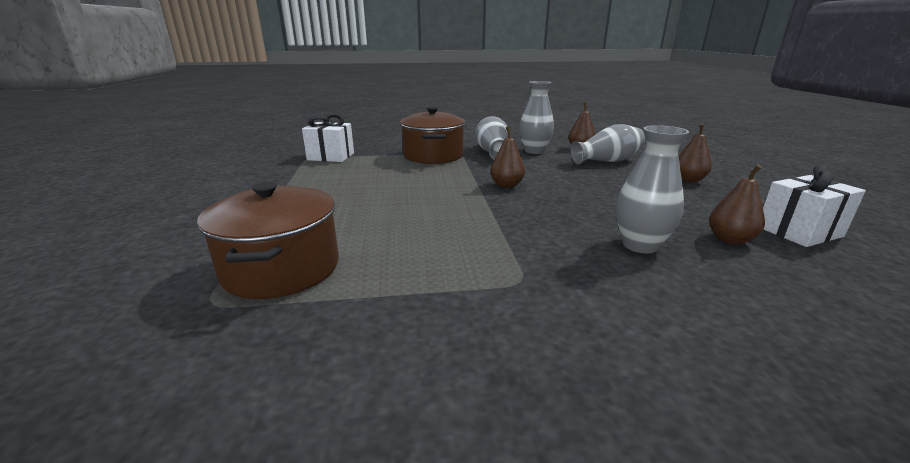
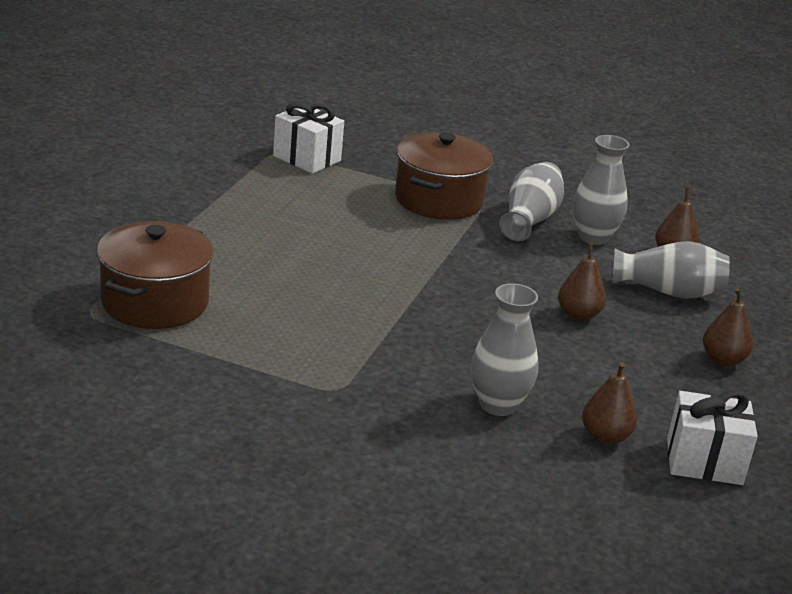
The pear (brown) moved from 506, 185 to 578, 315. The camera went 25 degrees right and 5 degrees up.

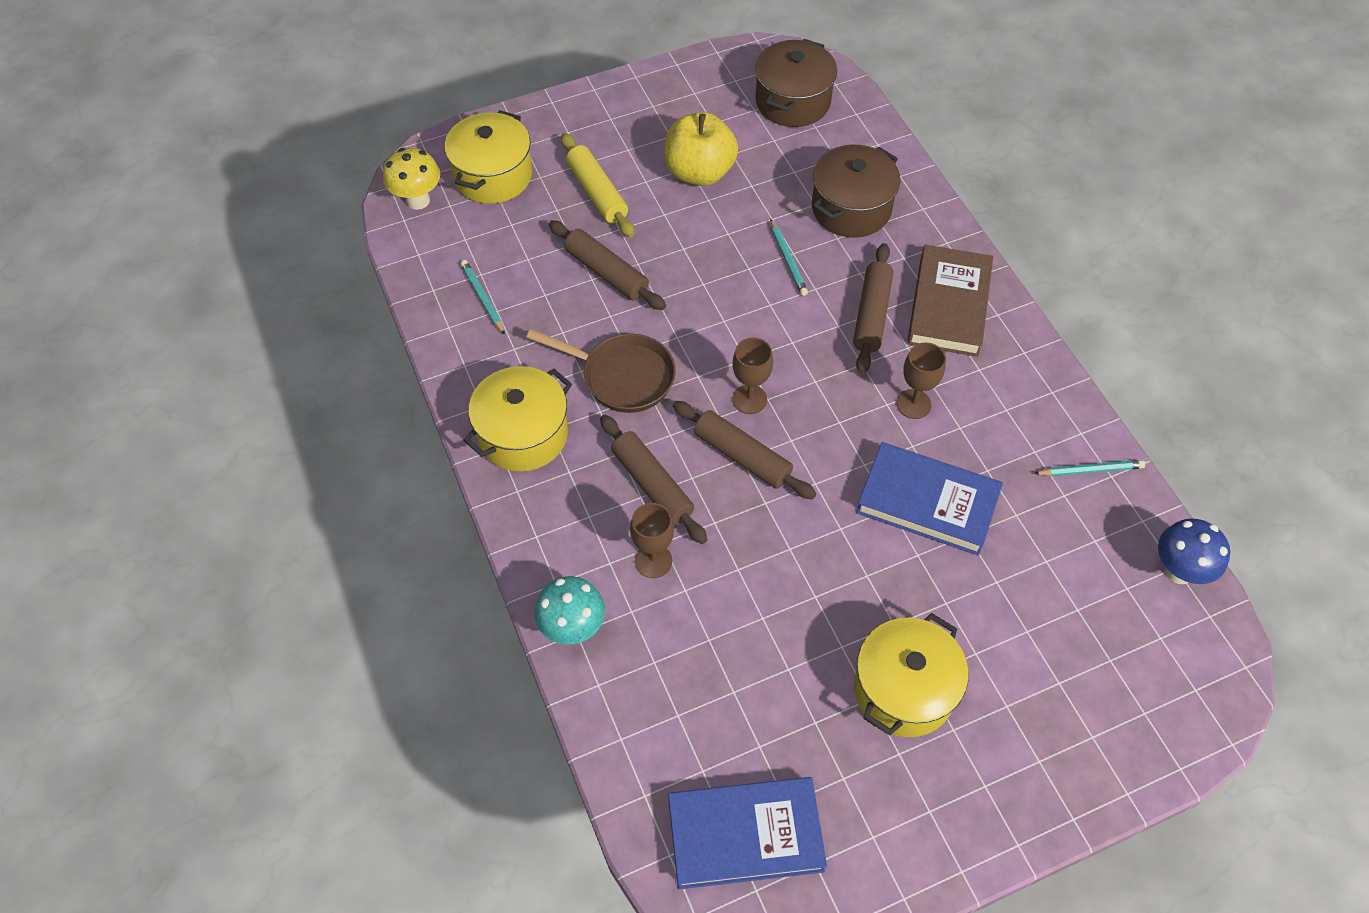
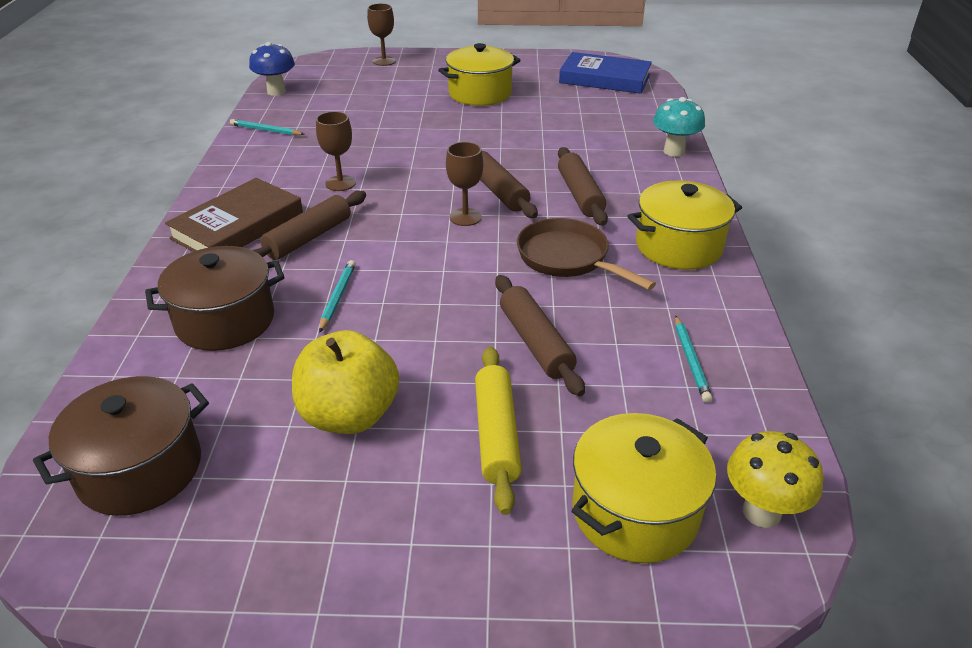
The book (royal blue) at 927, 502 disappeared. The goblet (brown) moved from 653, 561 to 384, 61. The camera went 155 degrees left and 20 degrees down.

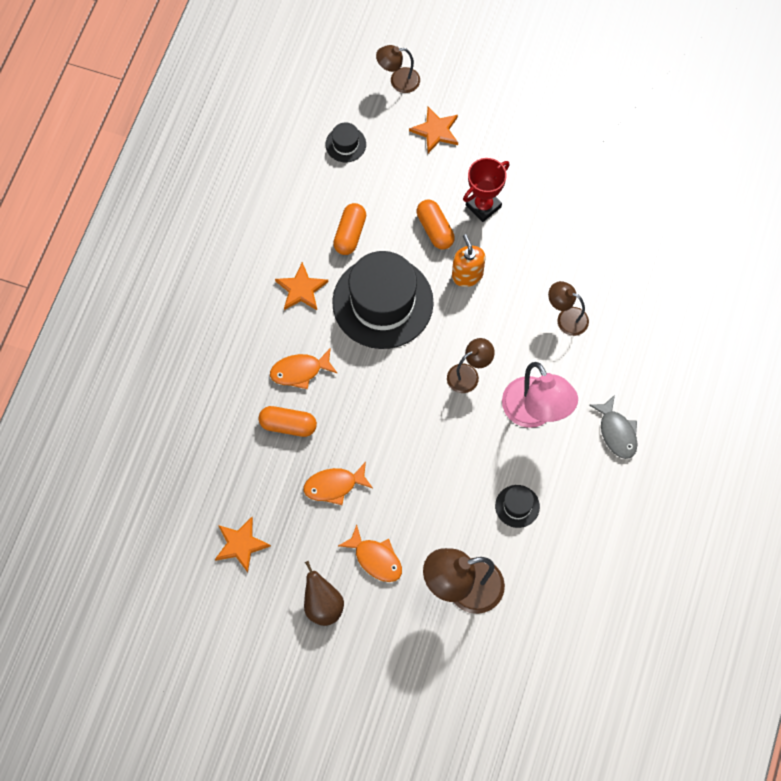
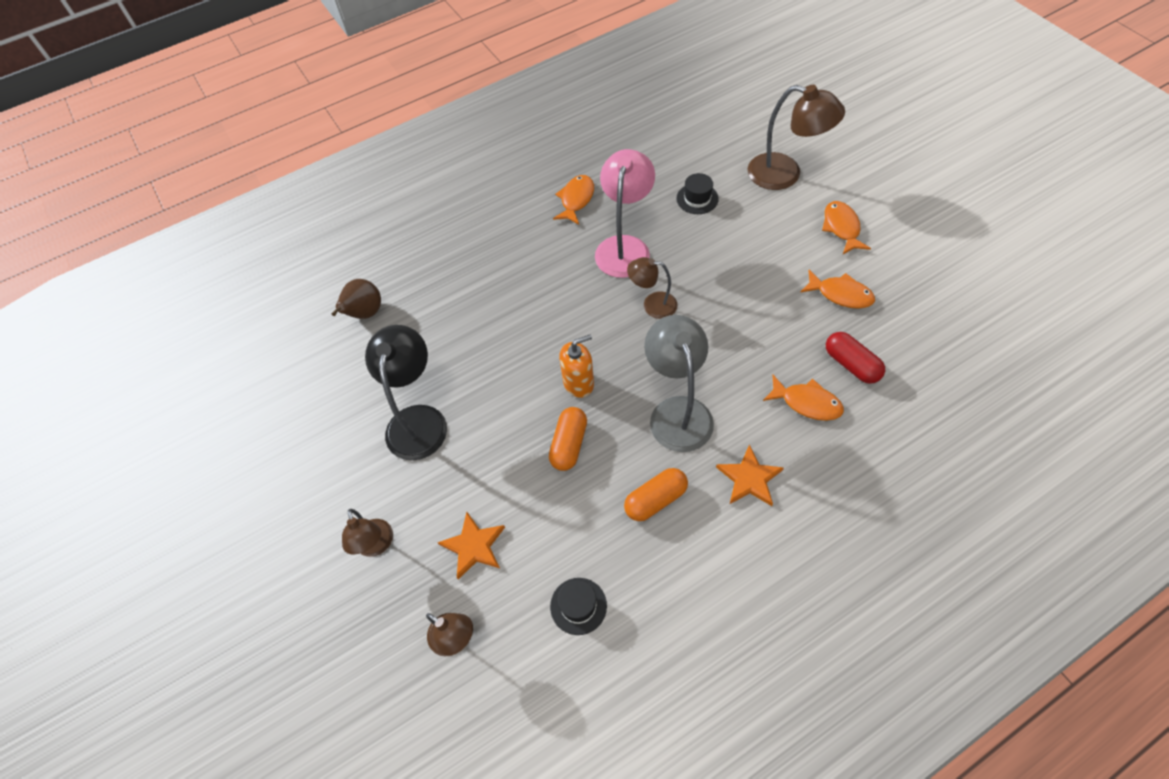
The star shape (bright orange) at 241, 544 disappeared. The trophy (crimson) at 483, 206 disappeared. The reading lamp (black) at 418, 420 appeared. The pear (brown) moved from 322, 605 to 365, 313. The reading lamp (brown) moved from 566, 318 to 376, 546. The tall hat (black) at 382, 302 was replaced by the reading lamp (gray) at 677, 411. The pill (bright orange) at 288, 425 became the pill (crimson) at 851, 364. The fish figure (gray) at 616, 432 became the fish figure (bright orange) at 576, 200. The soap dispenser (bright orange) at 467, 275 turned 135 degrees counterclockwise. The camera went 135 degrees left and 10 degrees down.

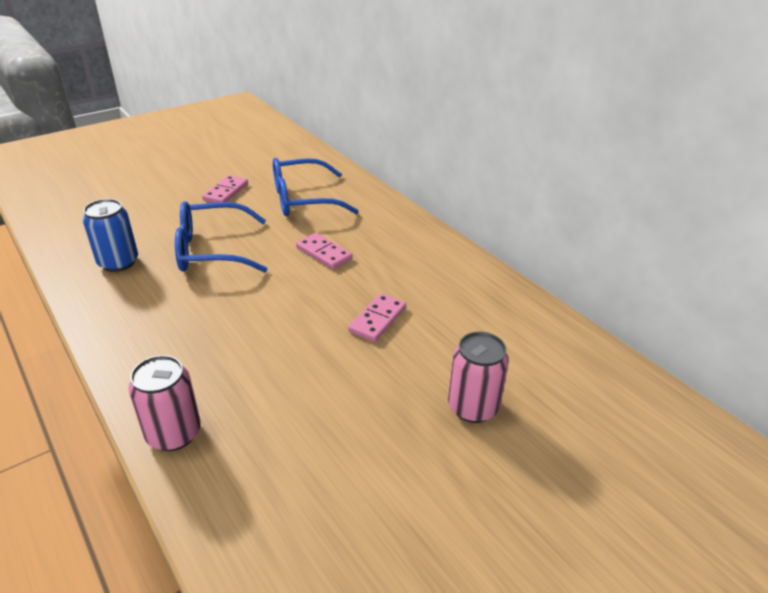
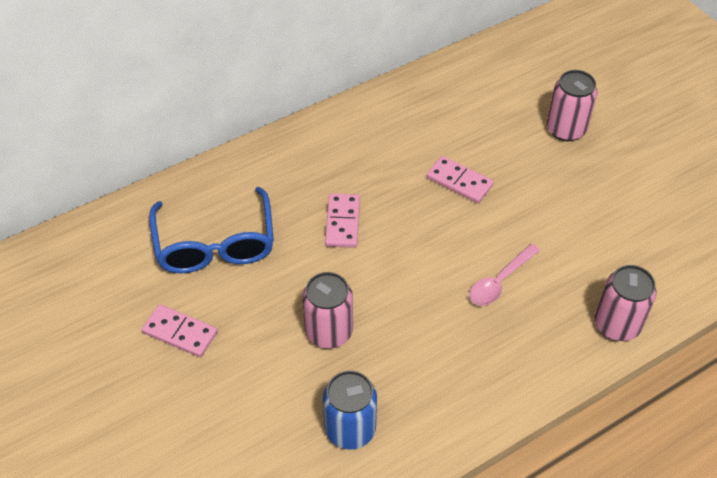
The teaspoon (pink) at 499, 281 appeared. The spectacles (royal blue) at 211, 250 was replaced by the tin (pink) at 329, 332. The domino piece (pink) at 324, 253 turned 45 degrees counterclockwise. The camera went 85 degrees left and 15 degrees up.

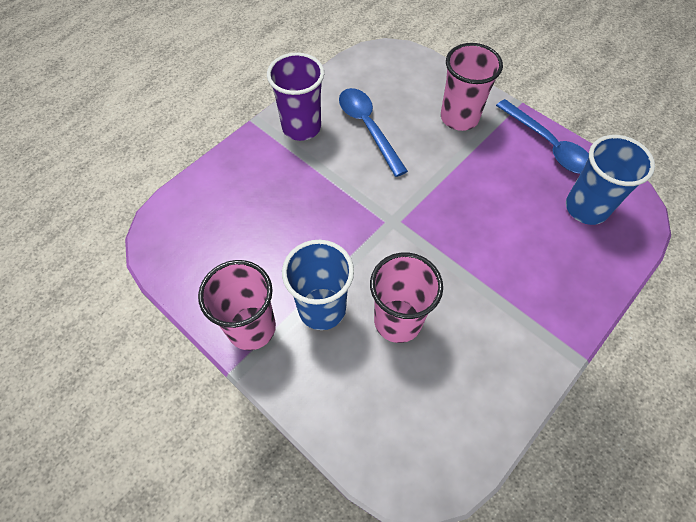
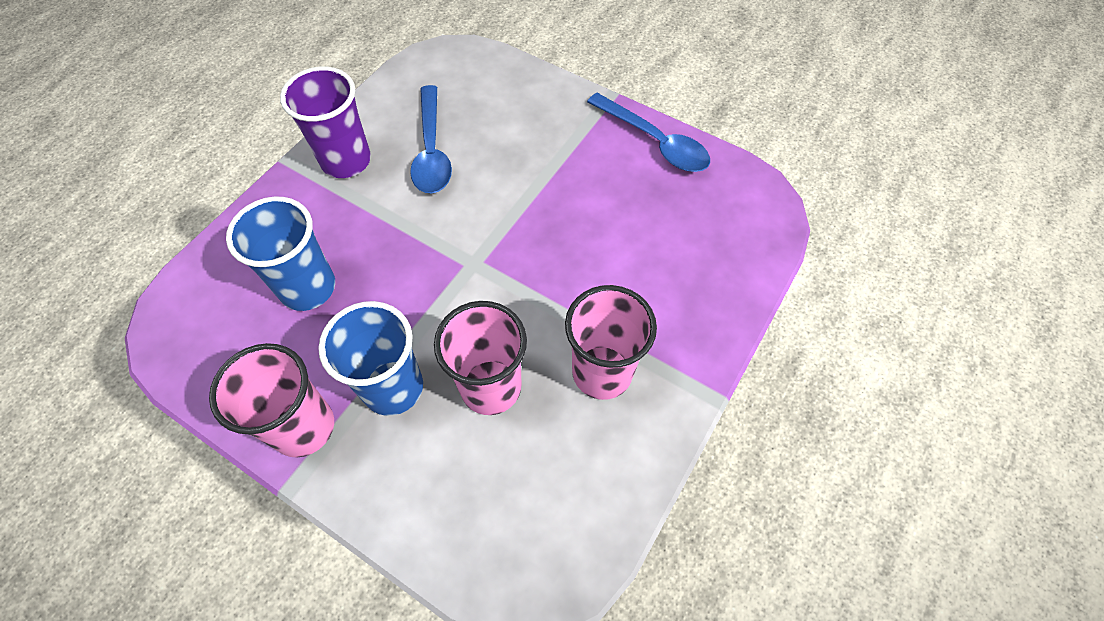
The cup (pink) moved from 459, 117 to 602, 372. The cup (royal blue) moved from 586, 208 to 308, 288. The teaspoon (royal blue) at 368, 128 turned 150 degrees counterclockwise. The camera went 10 degrees left and 0 degrees up.

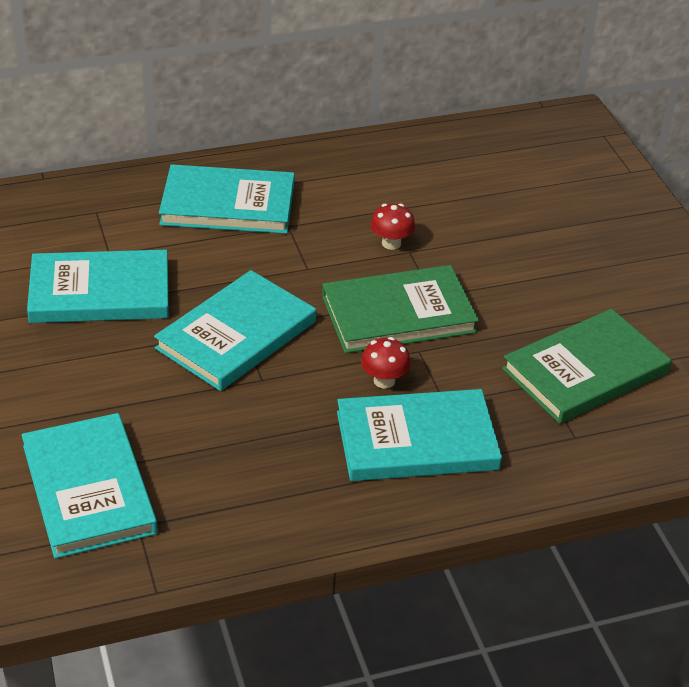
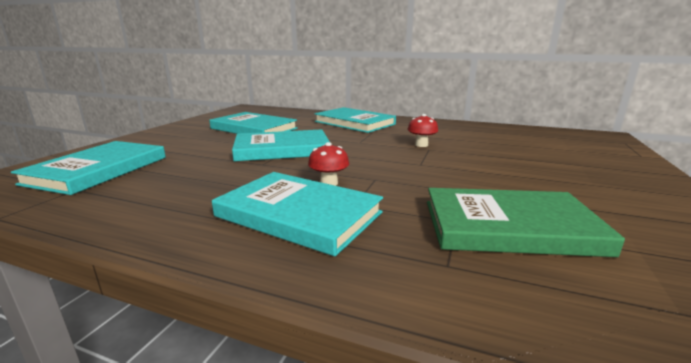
The book (leaf-green) at 398, 314 disappeared. The camera went 40 degrees right and 20 degrees down.

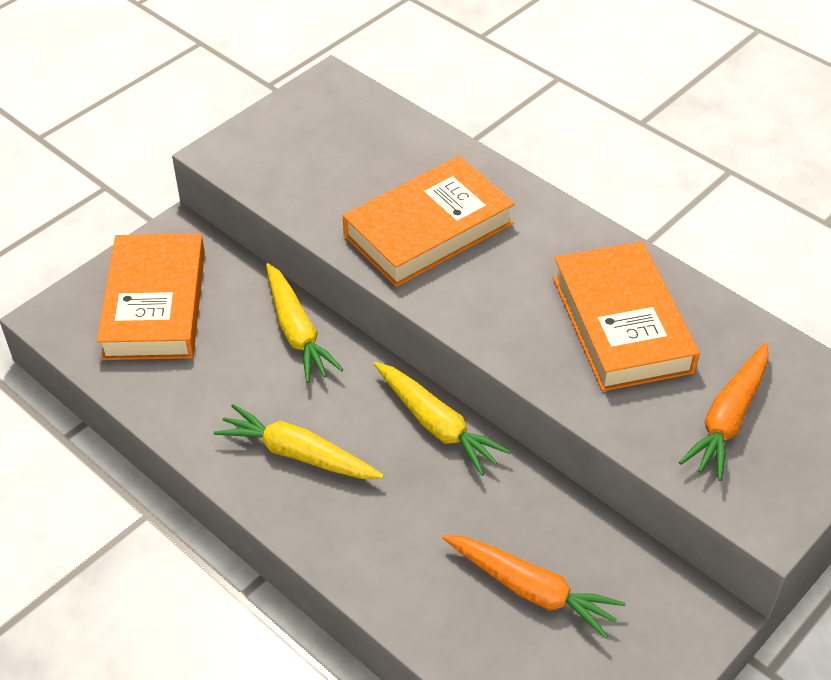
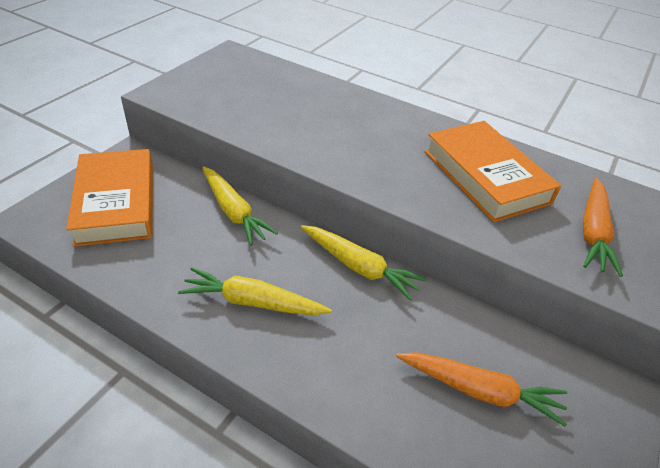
The book (bright orange) at 428, 229 disappeared. The camera went 15 degrees left and 5 degrees down.

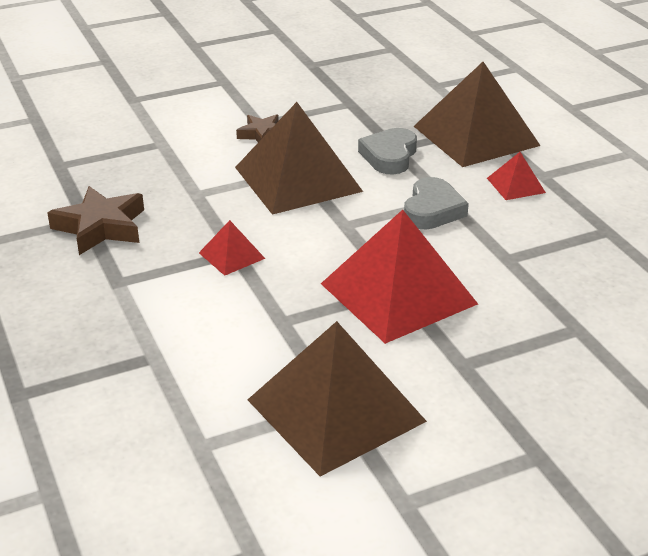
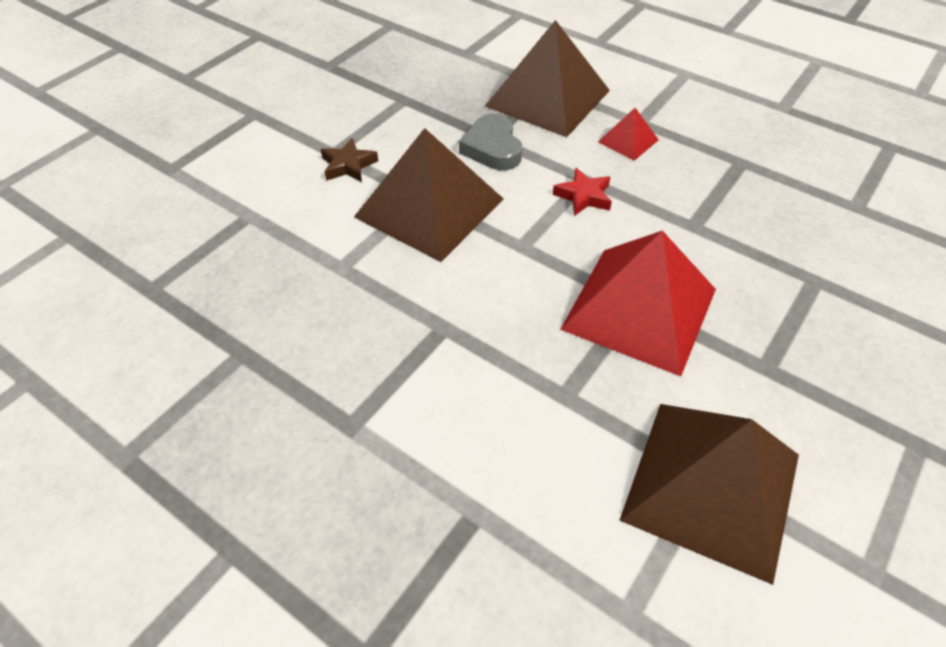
The star shape (brown) at 100, 227 disappeared. The pyramid (crimson) at 231, 255 disappeared. The heart (gray) at 432, 210 was replaced by the star shape (crimson) at 583, 196. The camera went 30 degrees left and 15 degrees up.

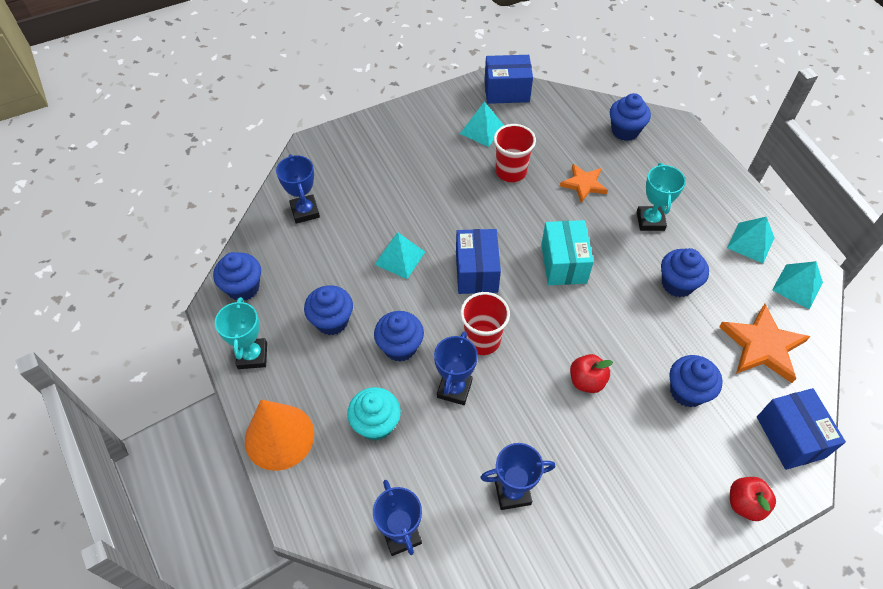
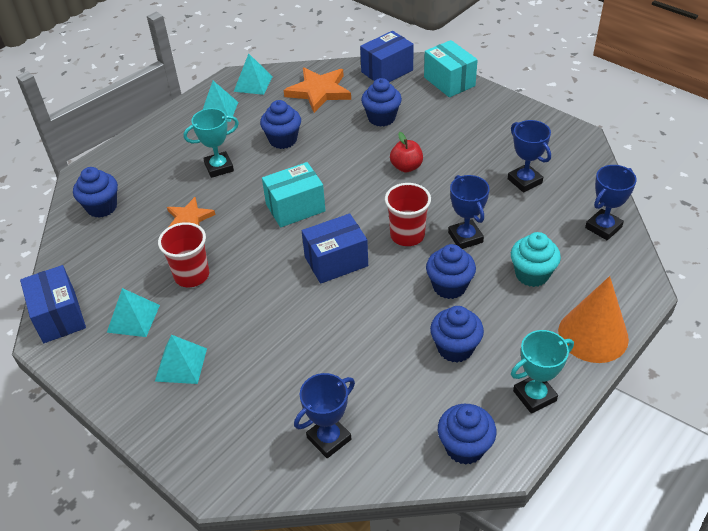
The pyramid (turquoise) moved from 400, 258 to 181, 364. The apple (crimson) at 745, 504 was replaced by the package (turquoise) at 449, 81. The trophy (royal blue) at 454, 389 turned 75 degrees clockwise. The camera went 110 degrees left and 10 degrees down.

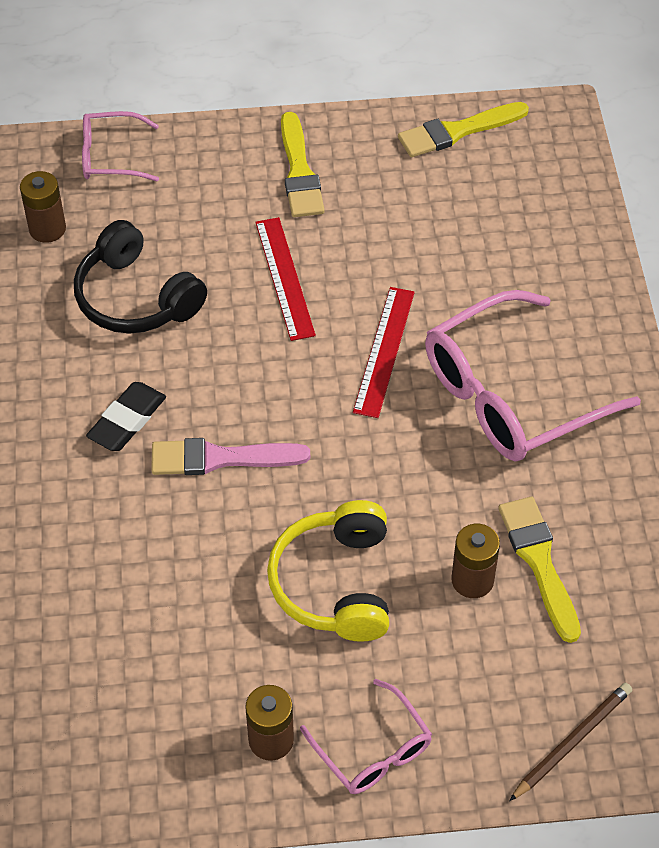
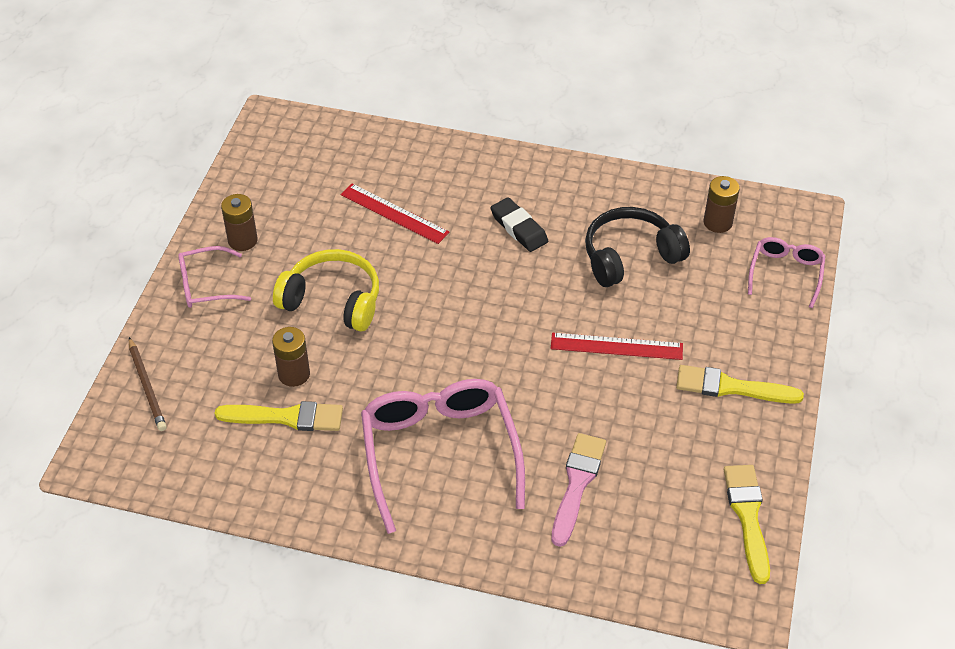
The brush (pink) moved from 220, 458 to 577, 484. The ruler (crimson) moved from 384, 351 to 394, 213. The camera went 110 degrees right and 5 degrees down.

